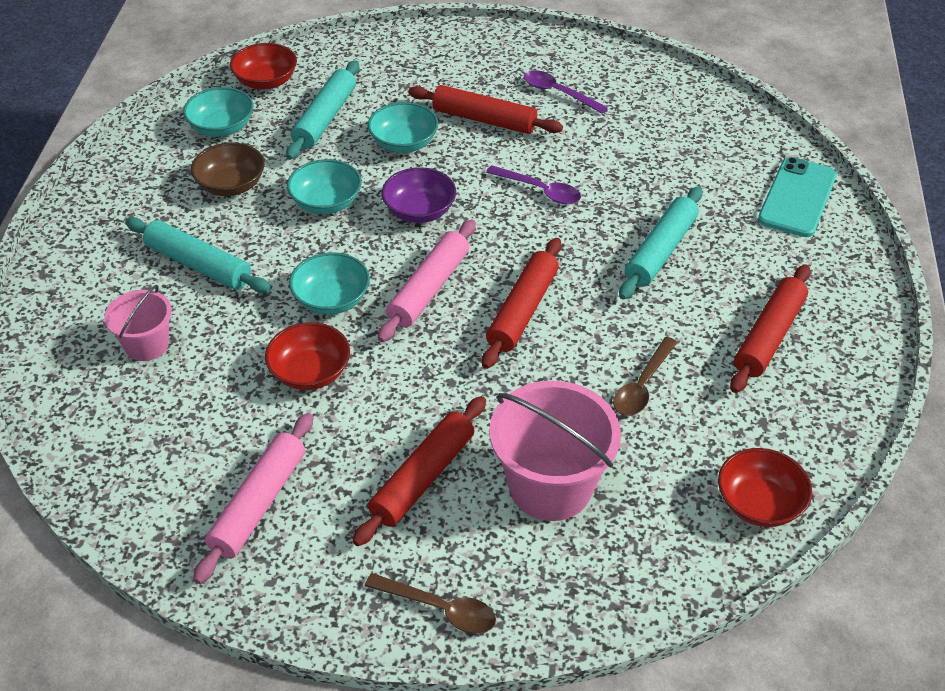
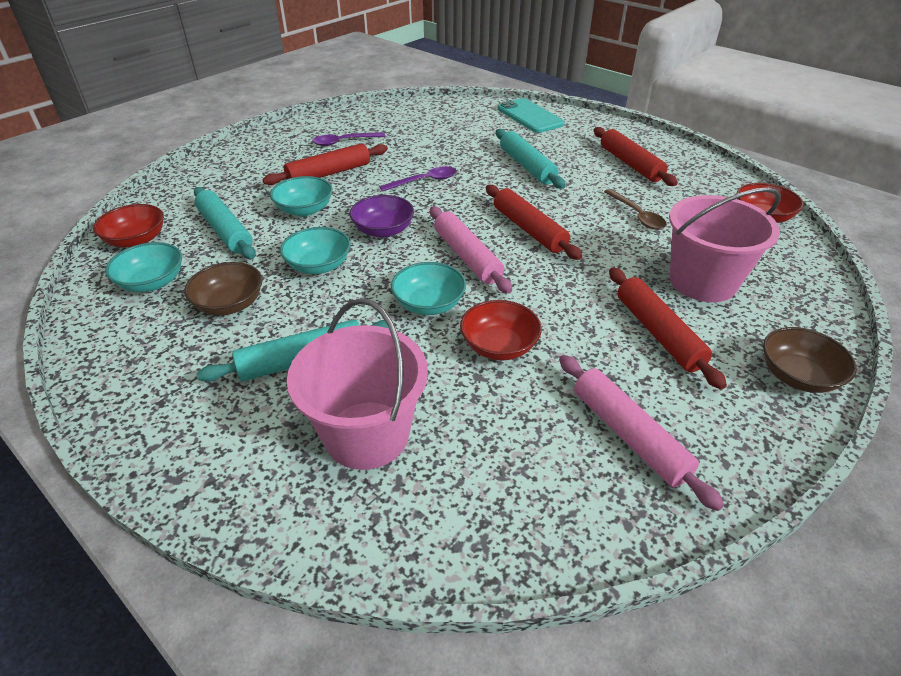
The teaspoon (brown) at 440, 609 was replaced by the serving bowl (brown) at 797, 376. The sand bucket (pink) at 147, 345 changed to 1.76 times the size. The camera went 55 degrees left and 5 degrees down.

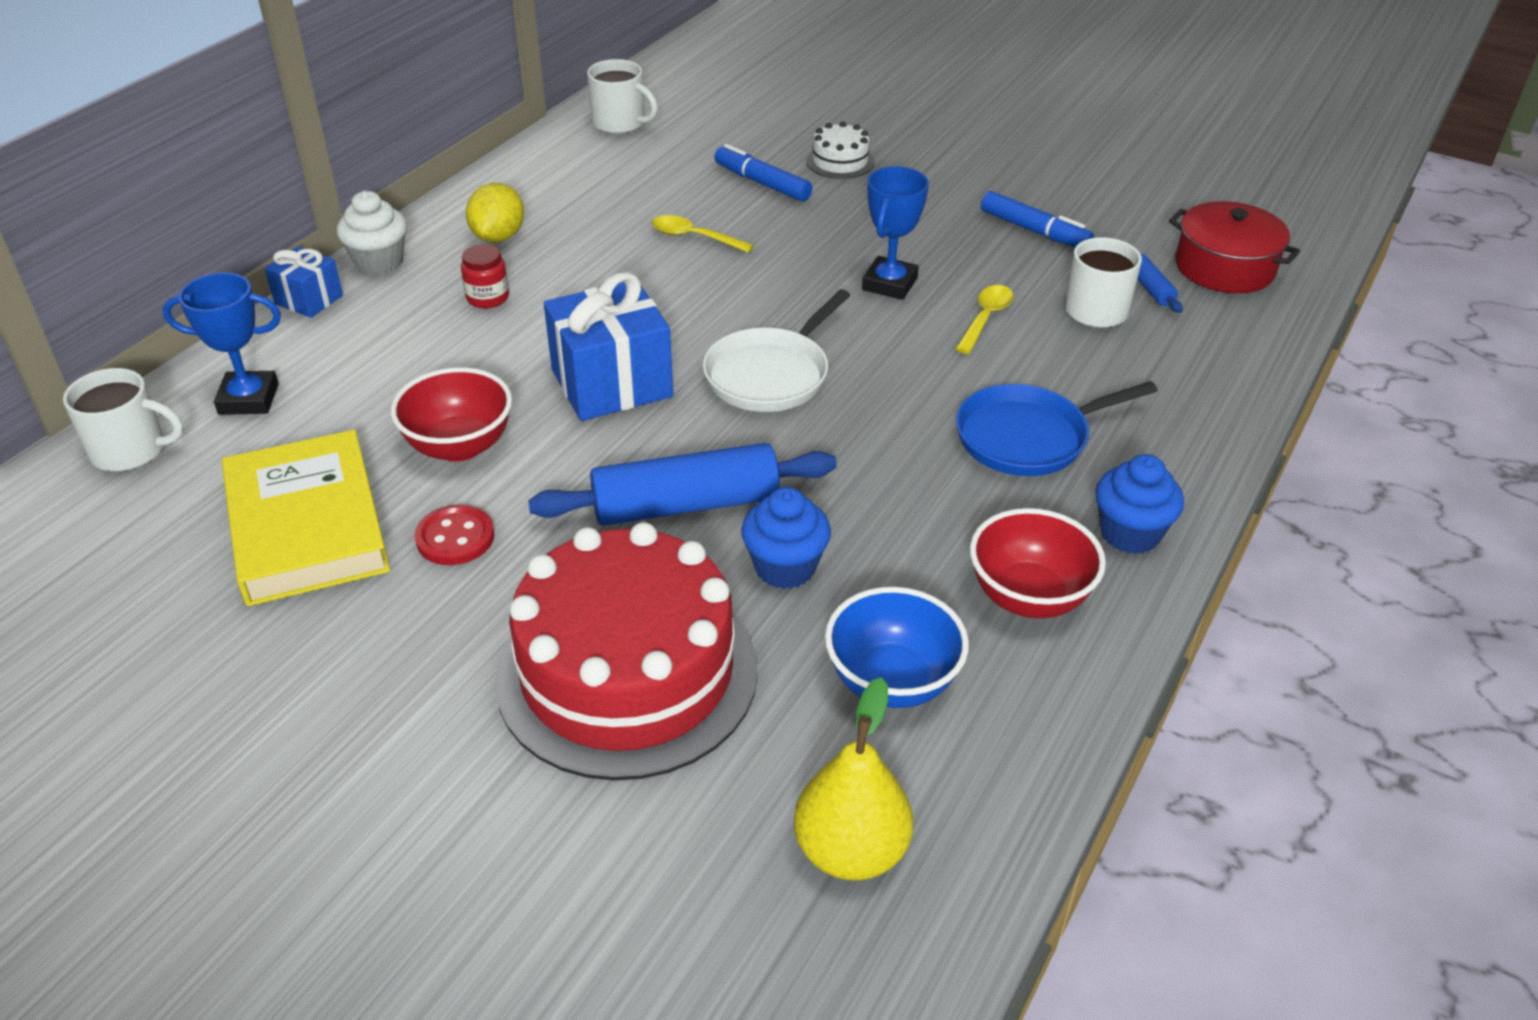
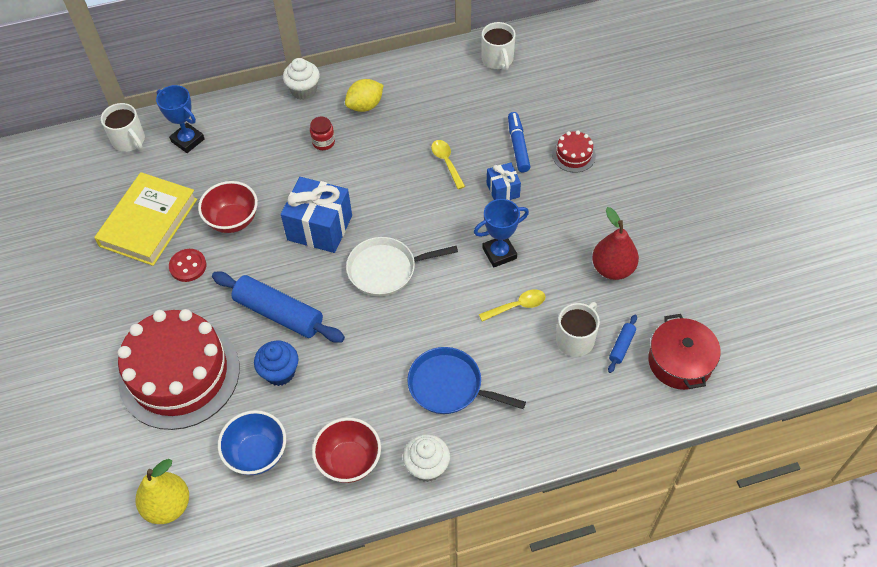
The wrapped gift (royal blue) moved from 309, 299 to 503, 190. The marker pen (royal blue) at 1034, 231 was replaced by the pear (crimson) at 612, 269. The cake (white) at 840, 161 became the cake (crimson) at 573, 155. The muffin (royal blue) at 1130, 533 became the muffin (white) at 427, 467. The camera went 45 degrees right and 15 degrees up.

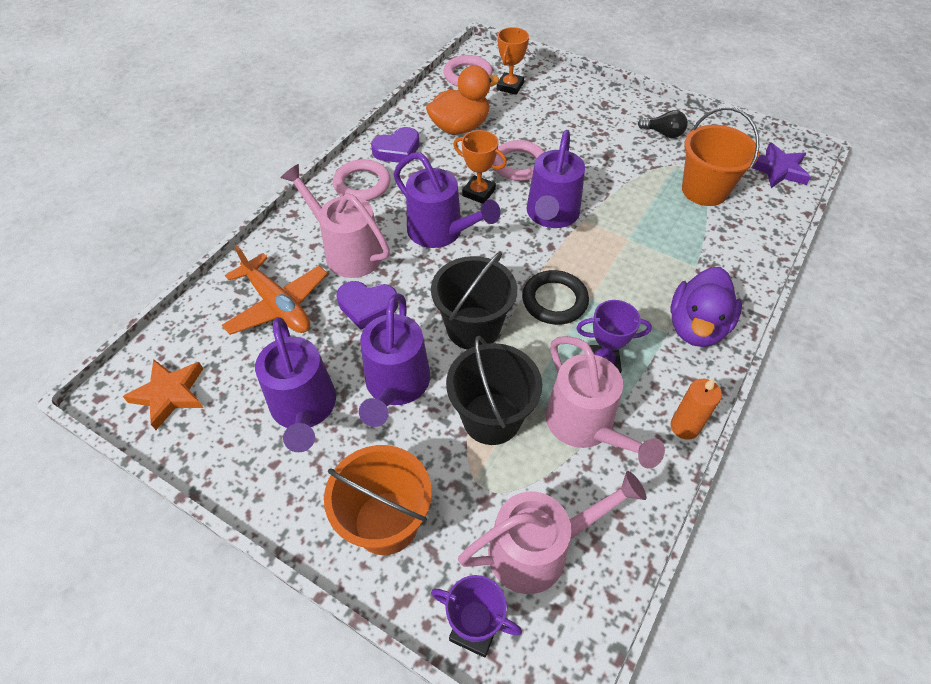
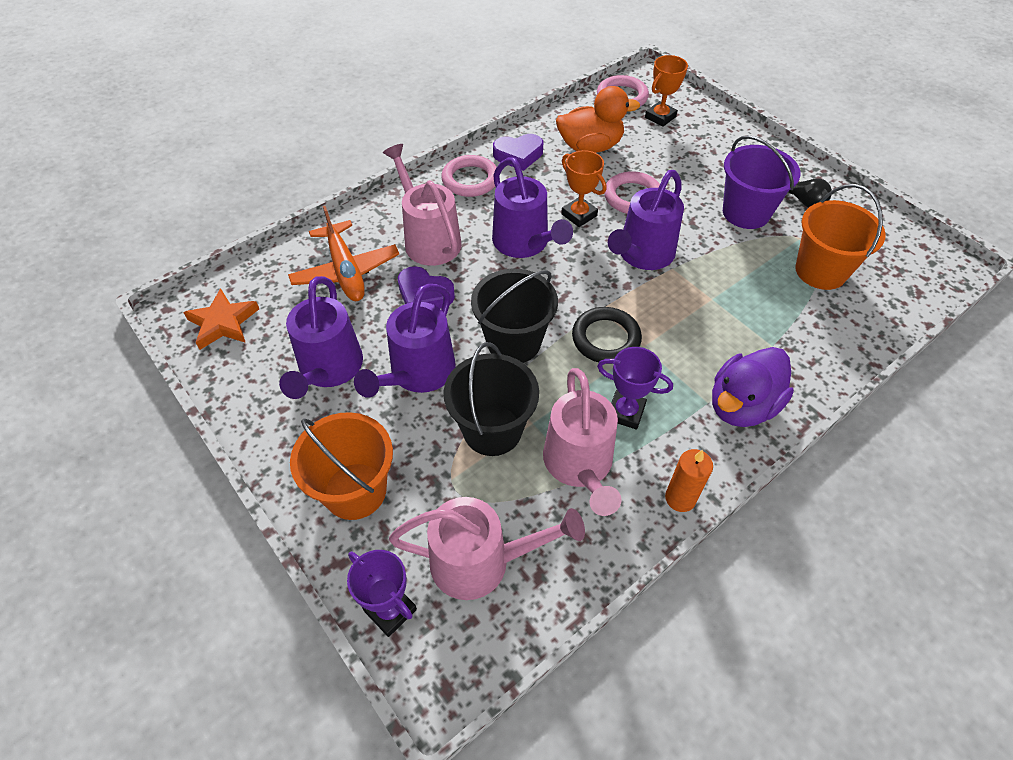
The star shape (violet) at 778, 169 disappeared. The sand bucket (violet) at 746, 212 appeared. The camera went 20 degrees right and 0 degrees up.

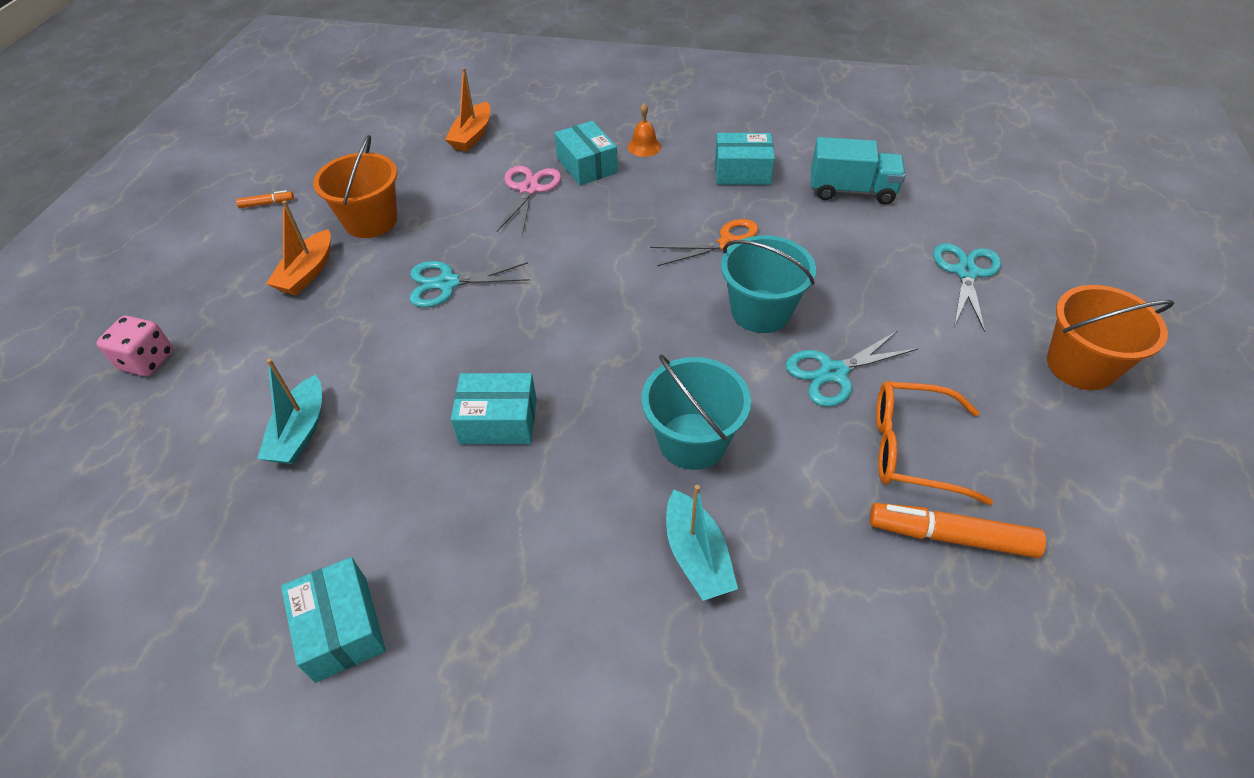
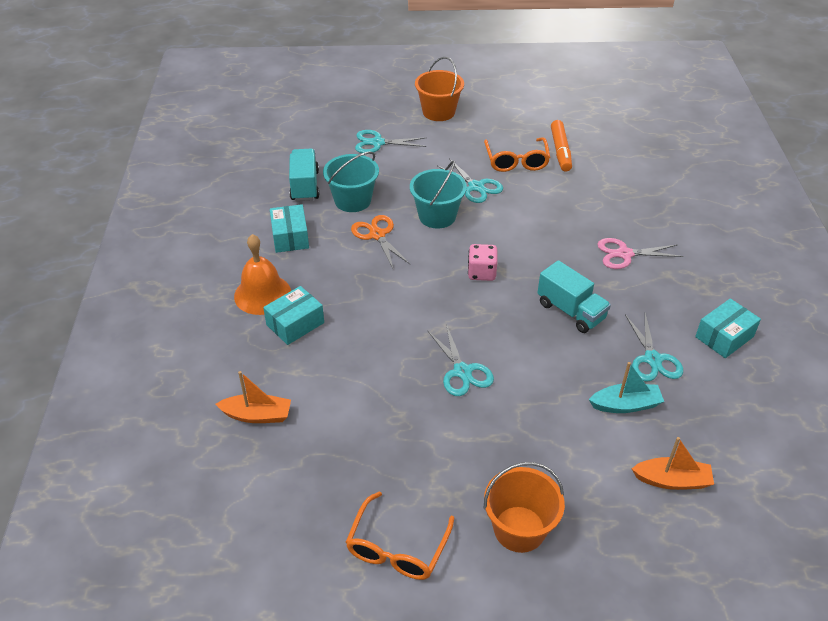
The toy boat (turquoise) at 697, 556 disappeared. The shears (turquoise) at 652, 359 appeared. The game die (pink) moved from 147, 360 to 481, 273. The toy boat (bright orange) moved from 307, 273 to 672, 480. The sand bucket (bright orange) moved from 371, 221 to 519, 529. The shears (pink) moved from 529, 189 to 624, 254. The sand bucket (turquoise) moved from 692, 441 to 352, 200. The marker pen (bright orange) at 267, 203 was replaced by the spectacles (bright orange) at 397, 548. The package (turquoise) at 498, 421 was replaced by the lorry (turquoise) at 571, 311. The hand bell (bright orange) at 644, 146 changed to 1.95 times the size. The camera went 105 degrees left and 5 degrees down.

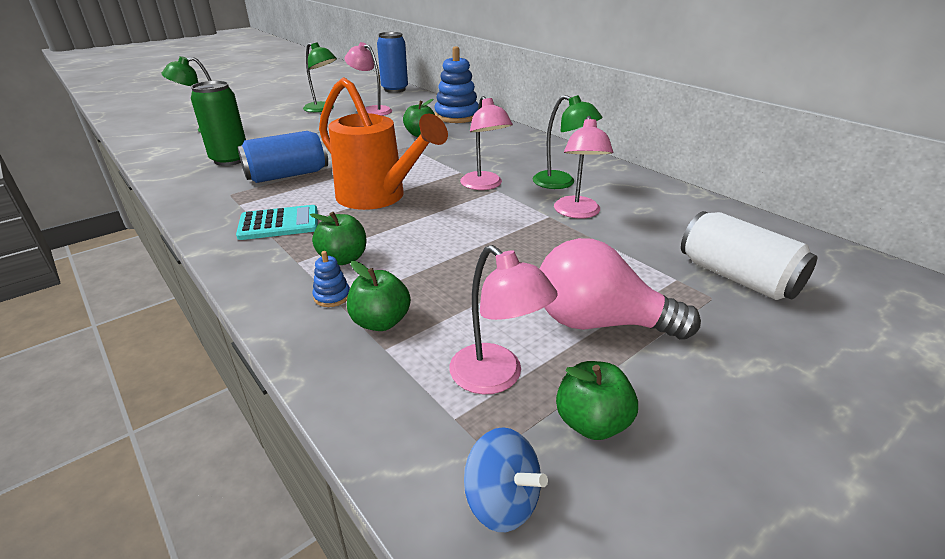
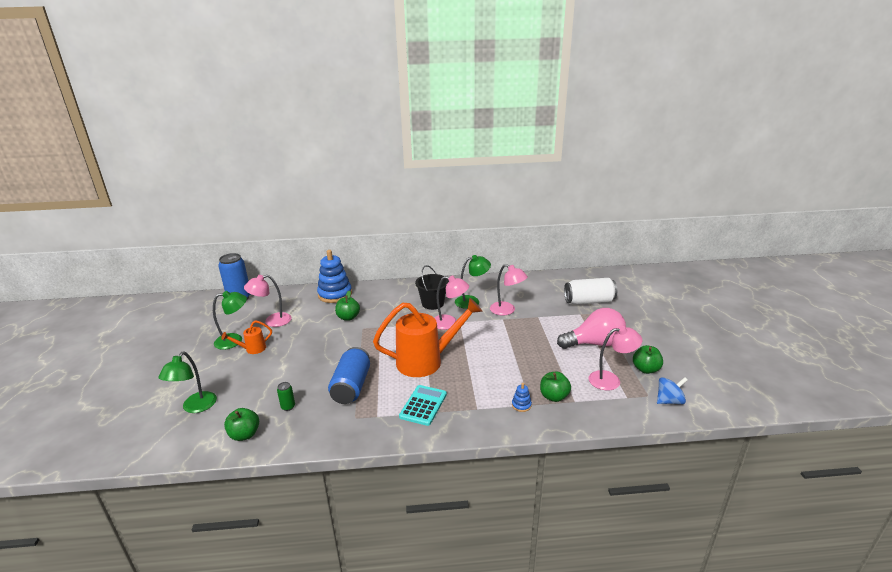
The watering can (bright orange) at 252, 349 appeared. The sand bucket (black) at 432, 303 appeared. The apple (leaf-green) moved from 343, 259 to 244, 435. The light bulb (pink) at 599, 322 turned 150 degrees counterclockwise. The tin (leaf-green) at 230, 160 changed to 0.45 times the size. The camera went 55 degrees left and 5 degrees down.

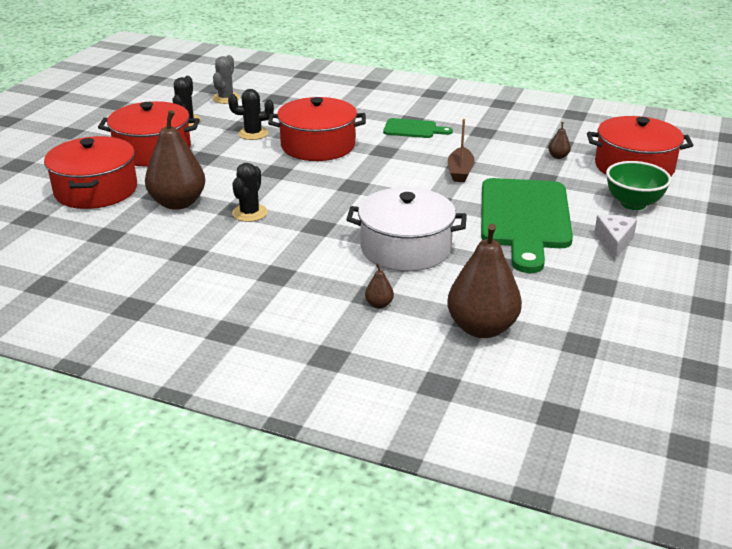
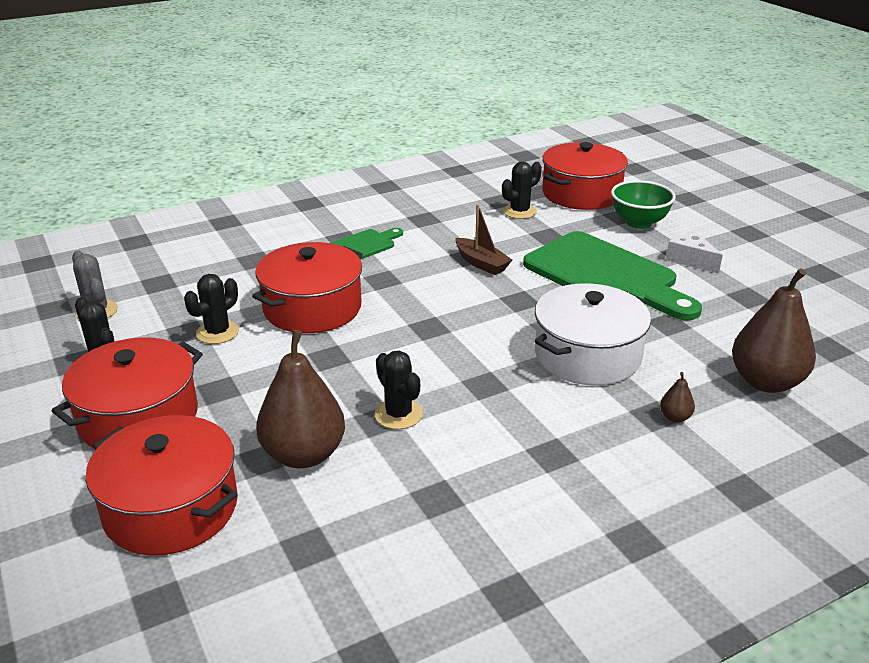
The pear (brown) at 558, 156 was replaced by the prickly plant (black) at 519, 211. The camera went 50 degrees left and 0 degrees up.

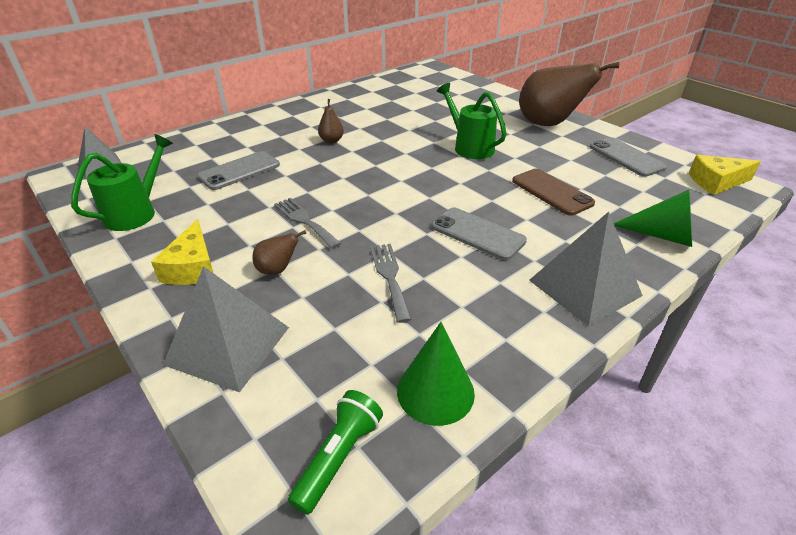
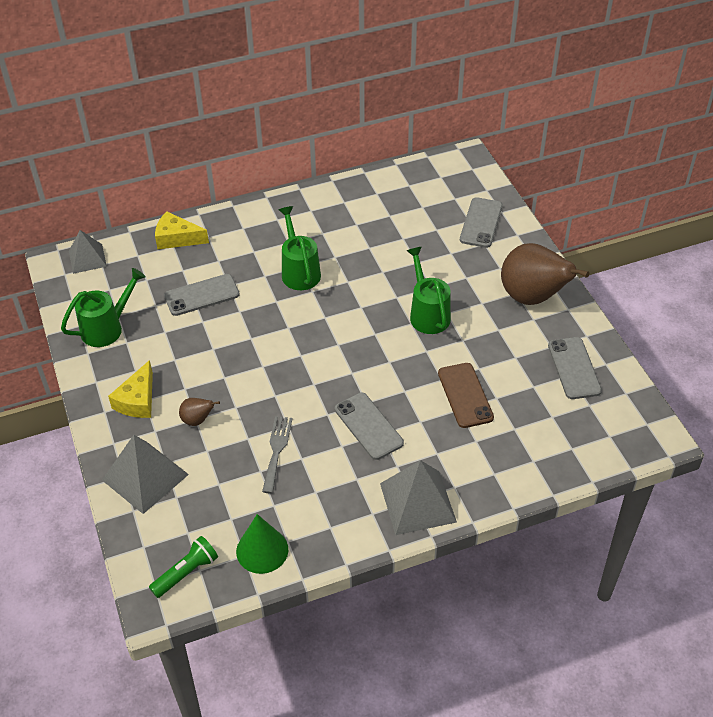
The table fork (gray) at 304, 221 disappeared. The solid cone (leaf-green) at 662, 235 disappeared. The mobile phone (gray) at 481, 223 appeared. The piece of cheese (bright yellow) moved from 716, 182 to 177, 238. The pear (brown) at 331, 141 was replaced by the watering can (leaf-green) at 299, 271. The camera went 20 degrees right and 10 degrees up.

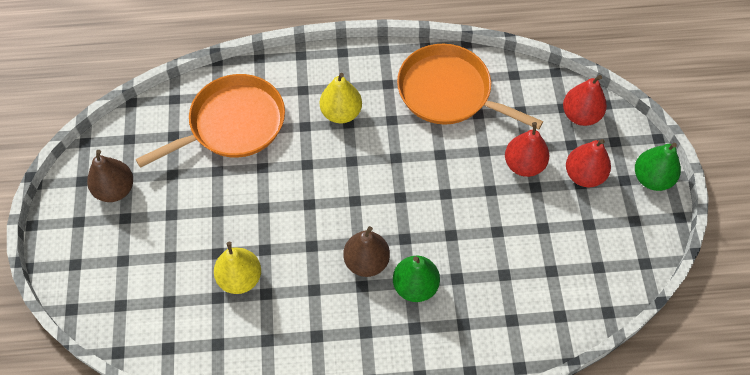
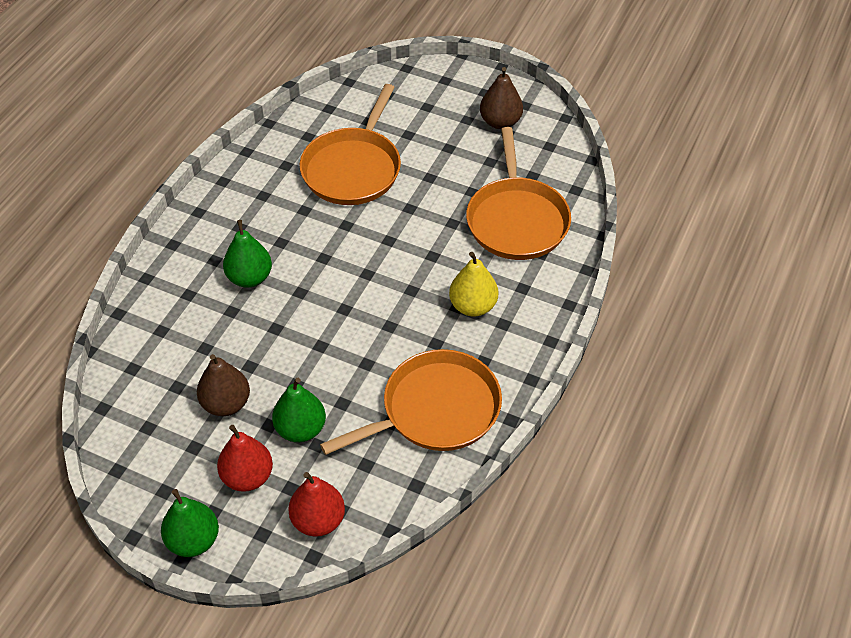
The pear (brown) moved from 366, 262 to 226, 404. The pear (bright yellow) at 240, 278 was replaced by the frying pan (bright orange) at 353, 168. The pear (crimson) at 524, 164 became the pear (leaf-green) at 300, 429. The camera went 120 degrees right and 10 degrees down.

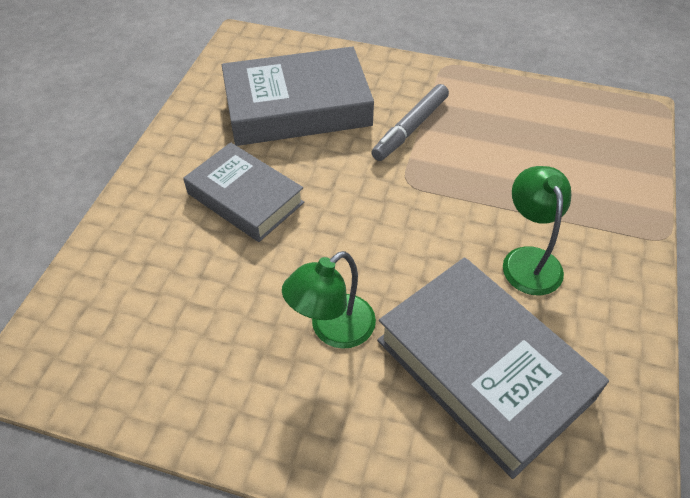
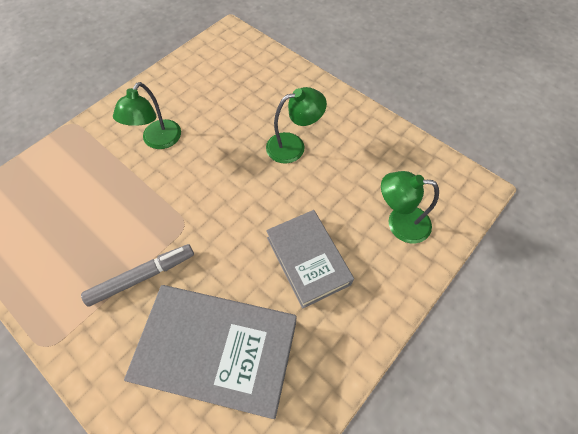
The book (gray) at 483, 369 disappeared. The reading lamp (leaf-green) at 399, 223 appeared. The camera went 155 degrees left and 10 degrees up.

